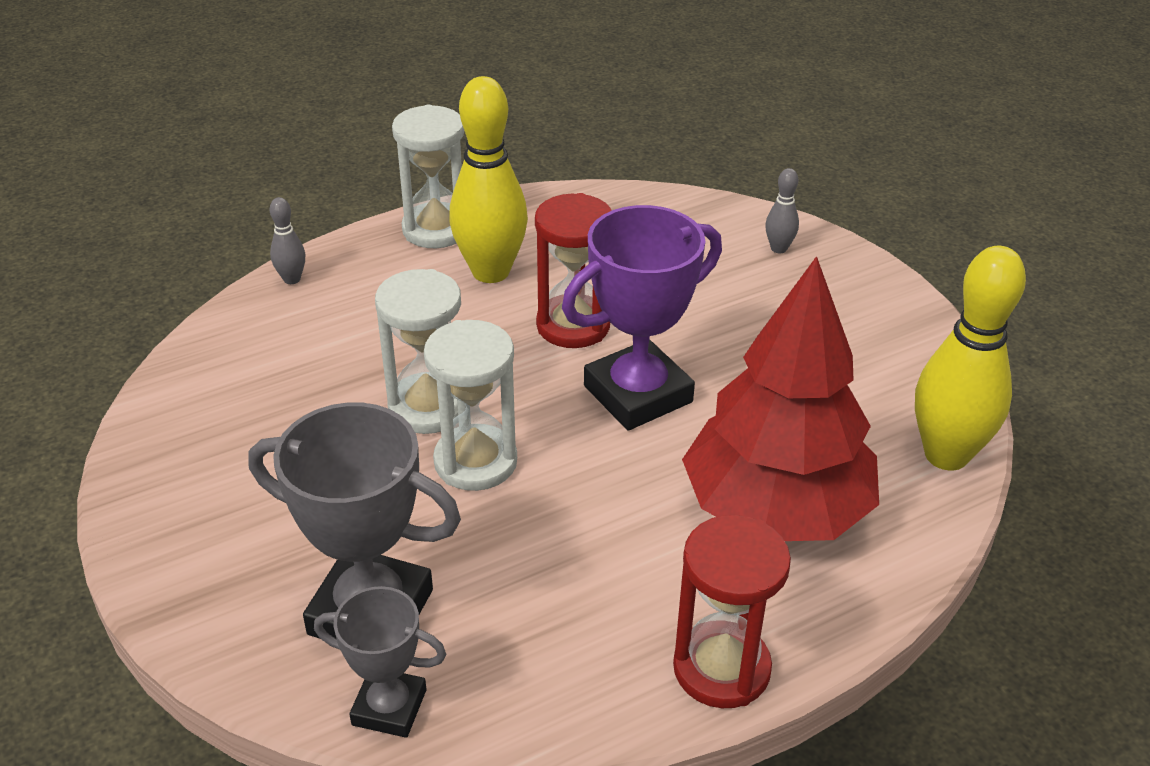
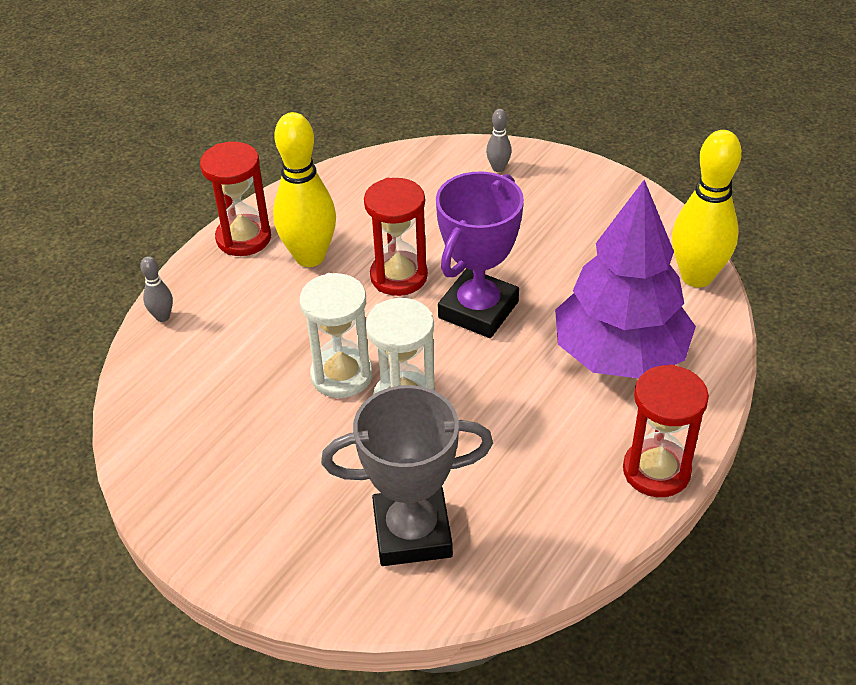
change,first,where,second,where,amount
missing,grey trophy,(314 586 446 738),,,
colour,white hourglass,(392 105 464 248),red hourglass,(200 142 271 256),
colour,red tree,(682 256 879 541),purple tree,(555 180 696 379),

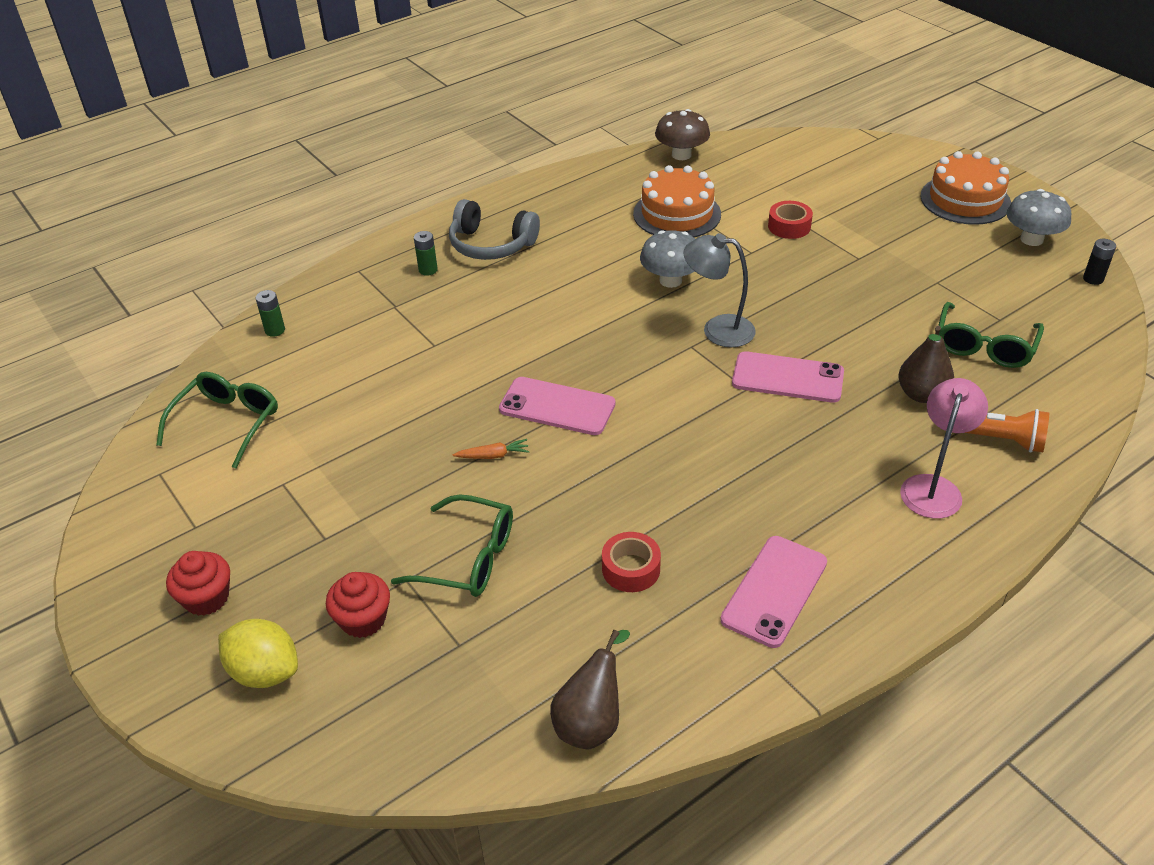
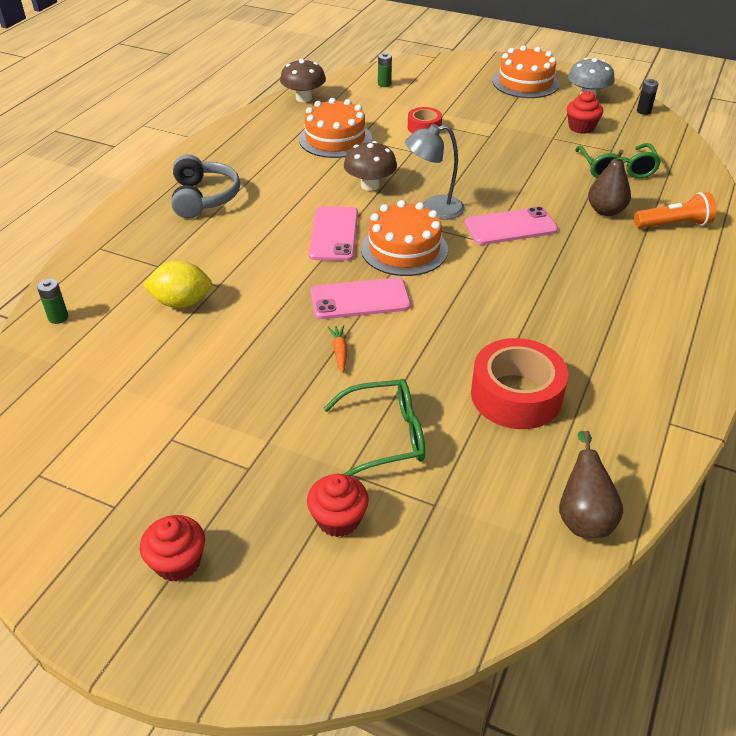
change,first,where,second,where,amount
missing,green glasses,(156 372 278 468),,,
relocated,yellow lemon,(218 619 298 688),,(143 260 212 308),
relocated,green battery,(414 231 438 276),,(378 53 392 87),
spun,grey headphones,(449 199 540 260),,(171 154 240 218),90 degrees counterclockwise
spun,orange carrot,(453 439 529 459),,(327 325 347 373),60 degrees counterclockwise
size,red tape,(602 532 661 592),,(471 338 568 429),x1.81
colour,grey mushroom,(640 230 695 288),brown mushroom,(344 141 397 191),
relocated,pink phone,(720 536 827 648),,(309 206 358 261),
missing,pink lamp,(900 378 988 519),,,
appeared,,,orange cake,(361 200 448 276),
appeared,,,red cupcake,(567 91 603 134),

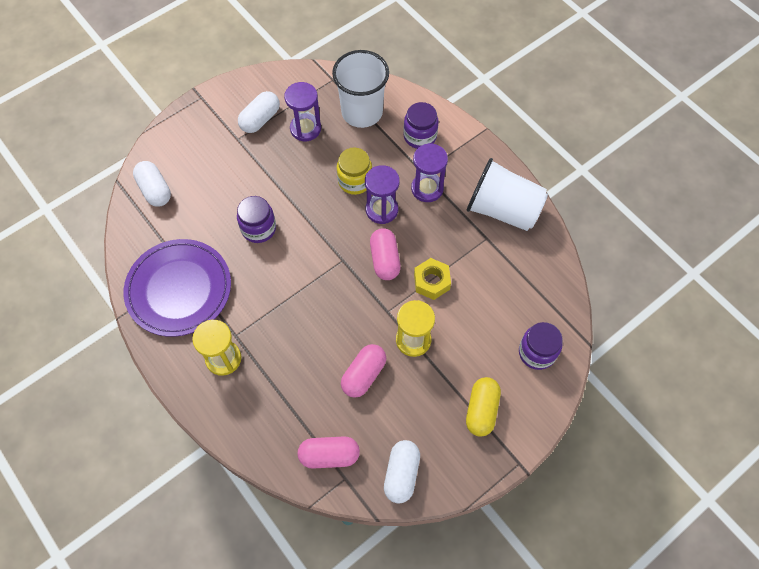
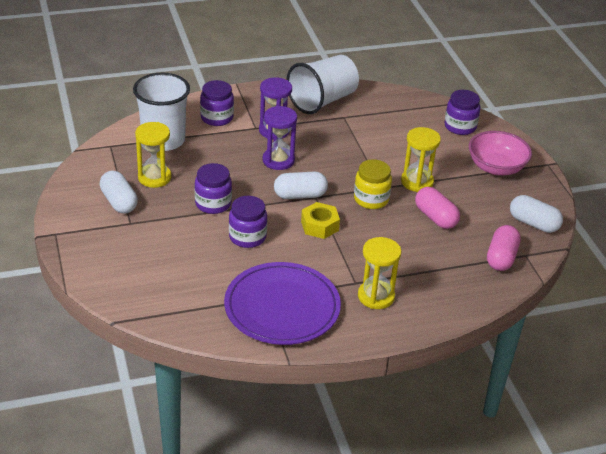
change,first,where,second,where,amount
relocated,white capsule,(133 161 171 207),,(274 172 328 199),
colour,purple hourglass,(284 82 321 141),yellow hourglass,(135 122 171 188),
relocated,yellow jar,(337 148 372 195),,(354 159 392 209),
missing,pink capsule,(370 228 401 280),,,
relocated,yellow nut,(414 258 451 300),,(301 202 340 239),
exchanged,yellow capsule,(466 377 501 437),pink bowl,(469 131 532 175),
appeared,,,purple jar,(195 163 232 214),

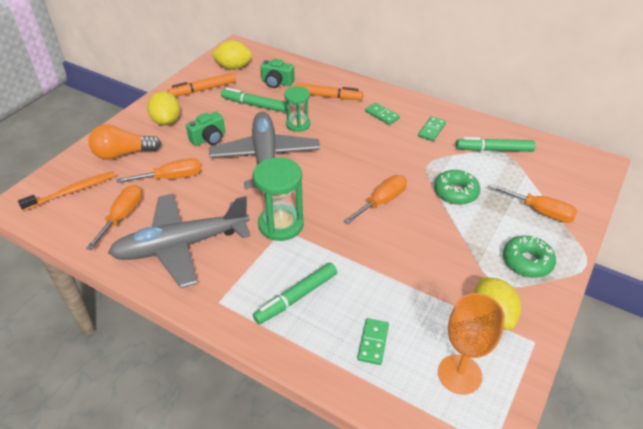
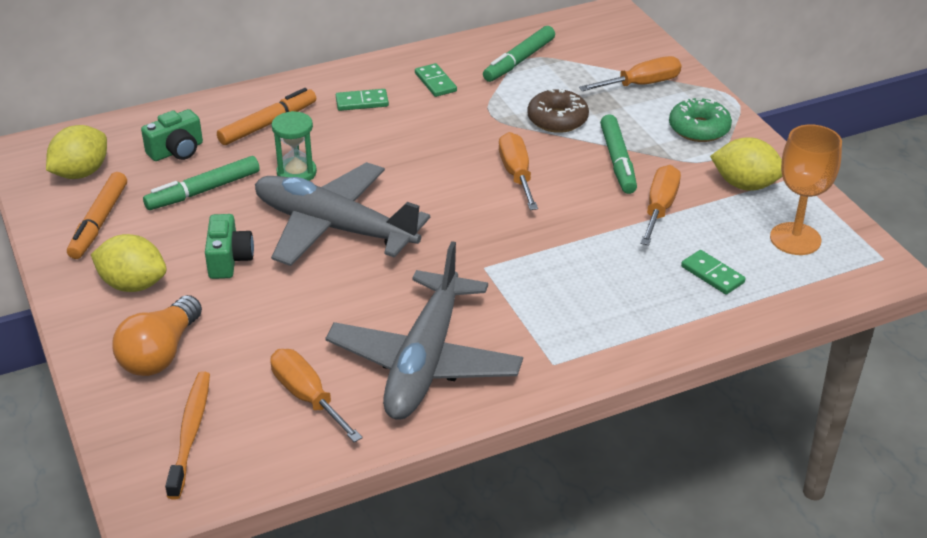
change,first,where,second,where,amount
relocated,orange screwdriver,(117 158 201 183),,(640 165 681 245),
missing,green hourglass,(253 157 304 241),,,
relocated,green marker,(253 263 337 324),,(600 115 637 194),
colour,green donut,(434 170 480 205),brown donut,(527 89 589 133),

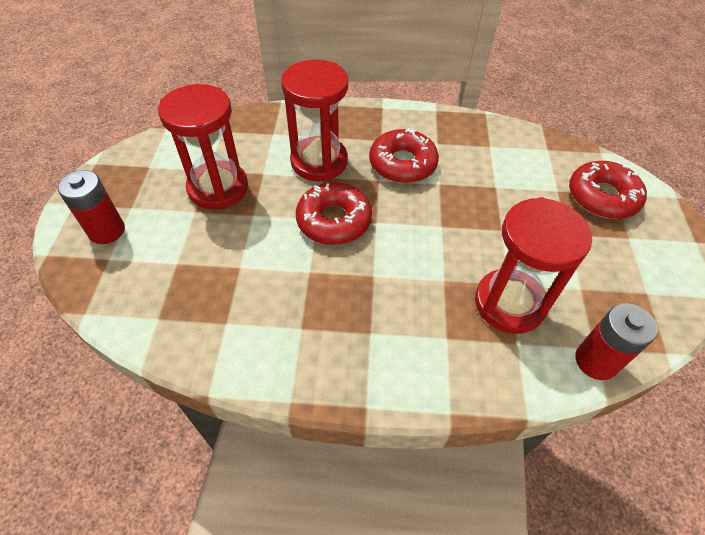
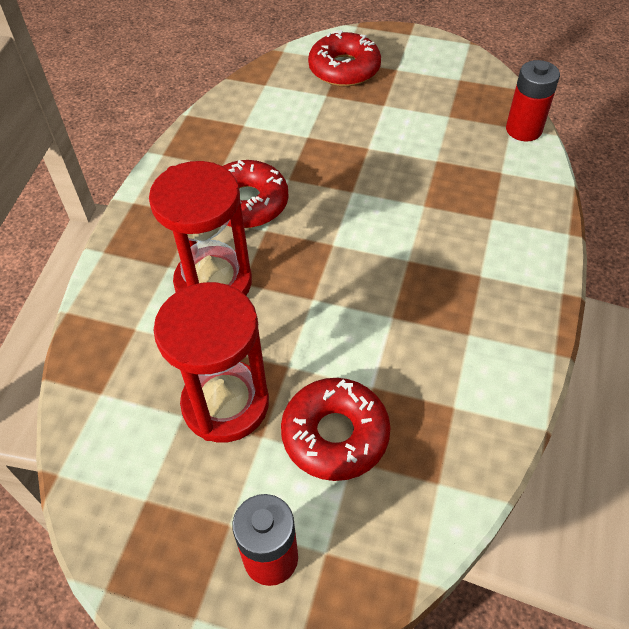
change,first,where,second,where,amount
relocated,red donut,(296 182 372 245),,(281 378 391 481),
missing,red hourglass,(475 197 592 334),,,

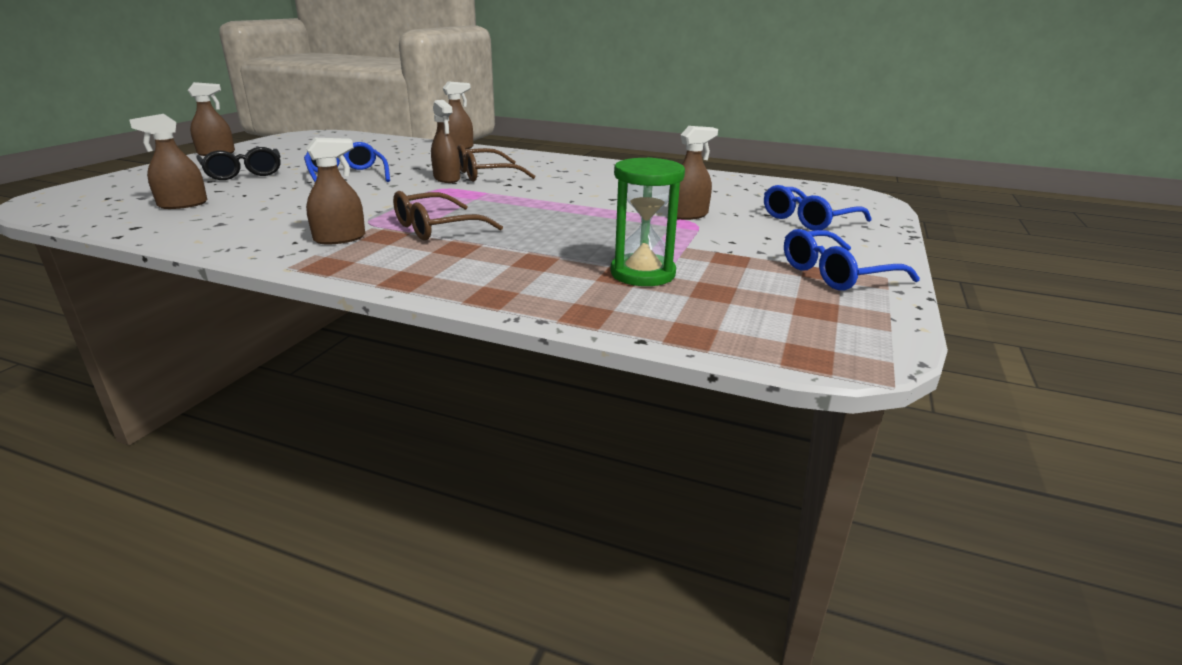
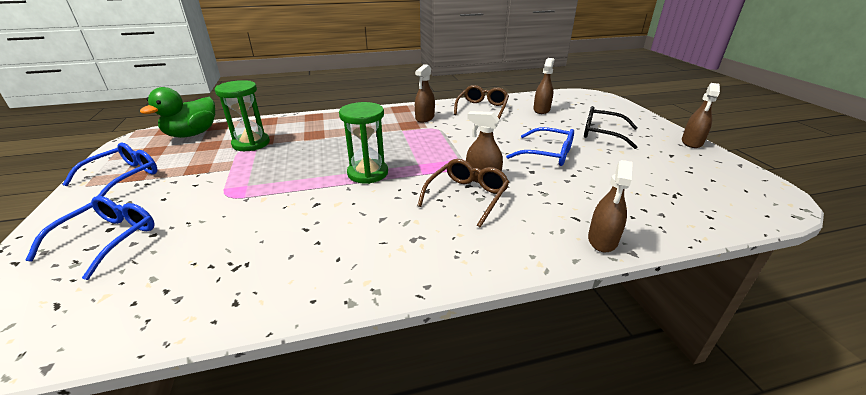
change,first,where,second,where,amount
relocated,brown glasses,(393 191 503 241),,(454 85 509 119),
missing,brown spray bottle,(668 126 718 220),,,
appeared,,,green duck,(140 87 215 138),
appeared,,,green hourglass,(339 102 388 184),

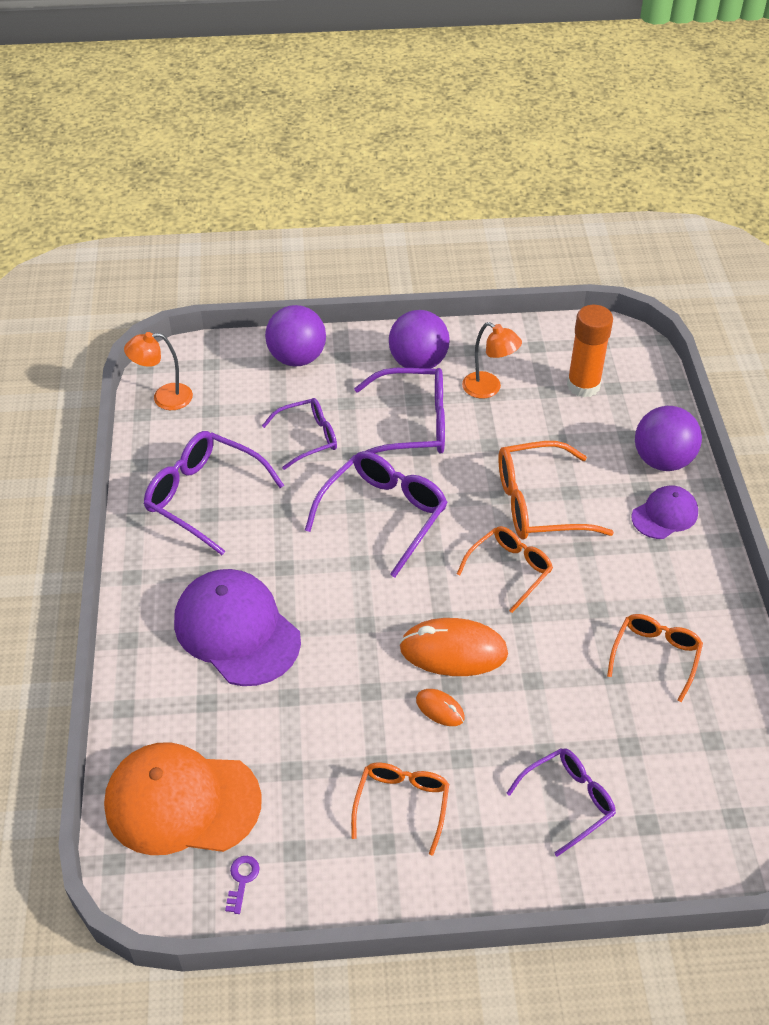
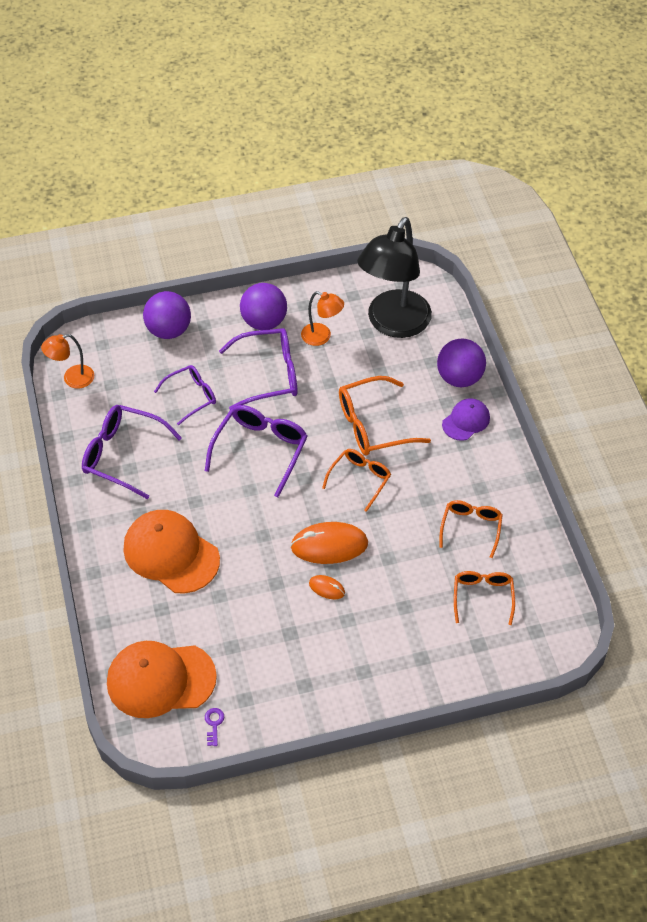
change,first,where,second,where,amount
colour,purple cap,(174 569 301 686),orange cap,(124 510 220 594),
relocated,orange glasses,(351 762 449 855),,(454 571 515 625),
missing,purple glasses,(506 748 616 857),,,
exchanged,orange glue stick,(567 305 613 398),black lamp,(357 217 432 338),

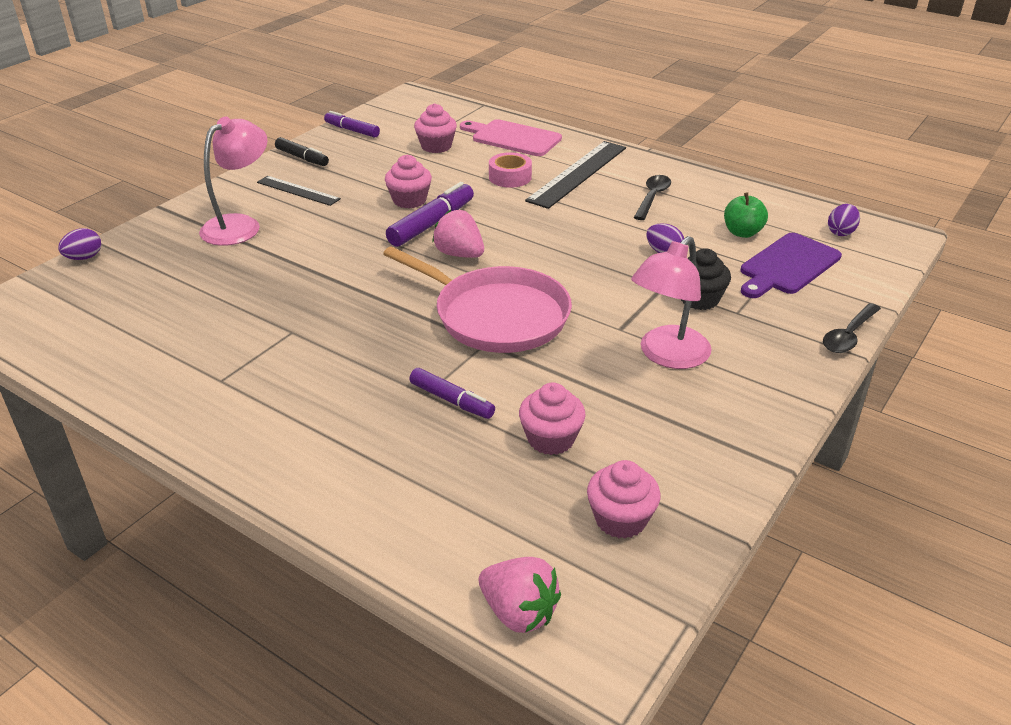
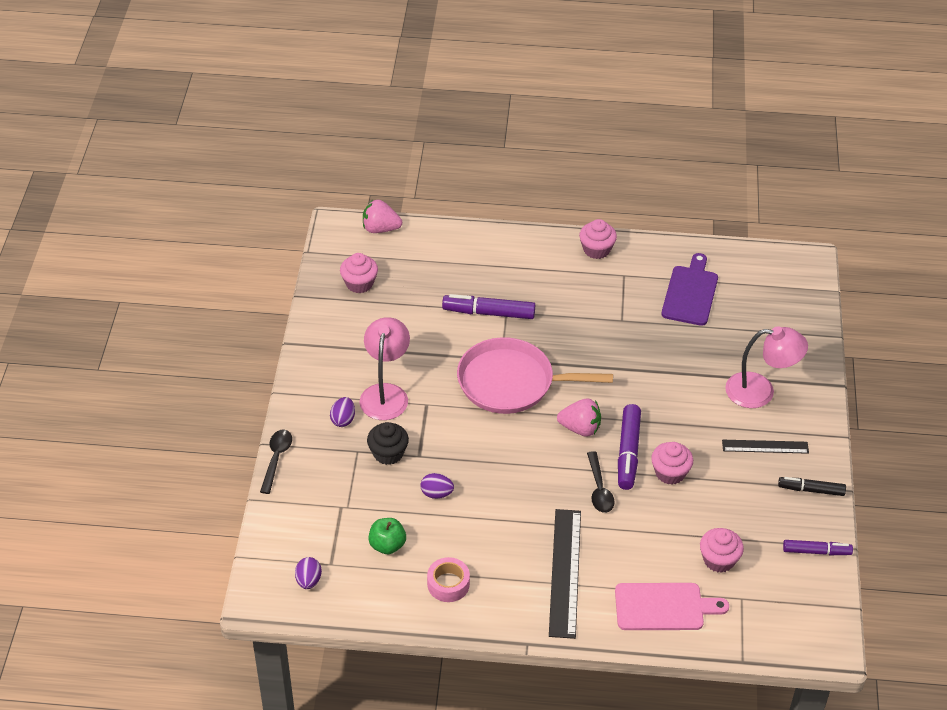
change,first,where,second,where,amount
relocated,purple egg,(58 228 101 260),,(330 397 355 427),
spun,pink lamp,(199 117 268 246),,(725 326 808 408),90 degrees counterclockwise
size,purple marker,(409 368 495 419),,(442 294 535 319),x1.52
relocated,pink tape,(489 152 532 188),,(427 557 470 602),
relocated,pink cupcake,(519 383 586 455),,(579 219 617 259),
relocated,black spoon,(634 175 671 220),,(587 451 615 513),
relocated,purple cutting board,(741 233 842 298),,(661 253 718 326),

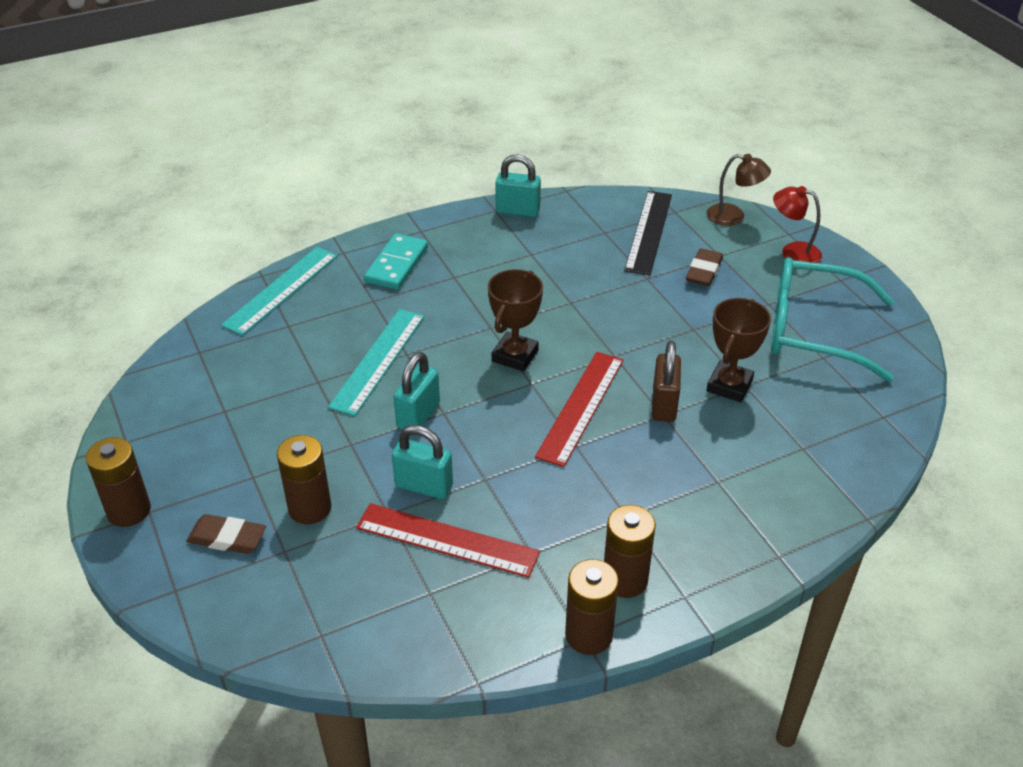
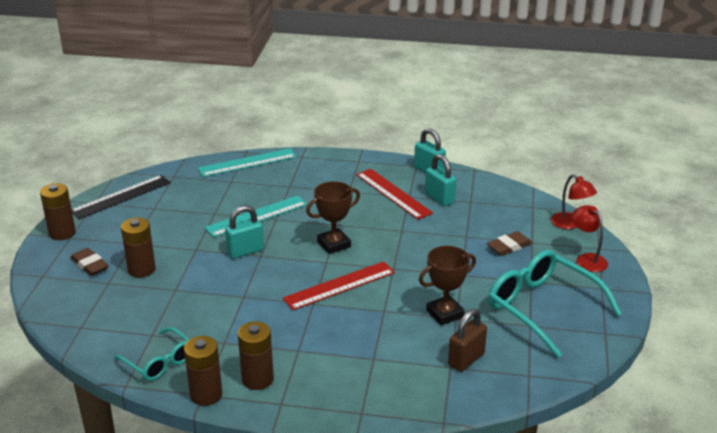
change,first,where,second,where,amount
relocated,red ruler,(356 503 540 578),,(356 169 433 220),
missing,turquoise domino,(364 234 428 290),,,
relocated,turquoise padlock,(392 425 453 499),,(425 154 456 206),
relocated,black ruler,(624 191 672 275),,(72 175 171 219),
relocated,brown padlock,(652 341 681 422),,(448 309 487 372),
colour,brown lamp,(707 154 771 226),red lamp,(551 174 597 229),
appeared,,,turquoise glasses,(114 327 189 381),

